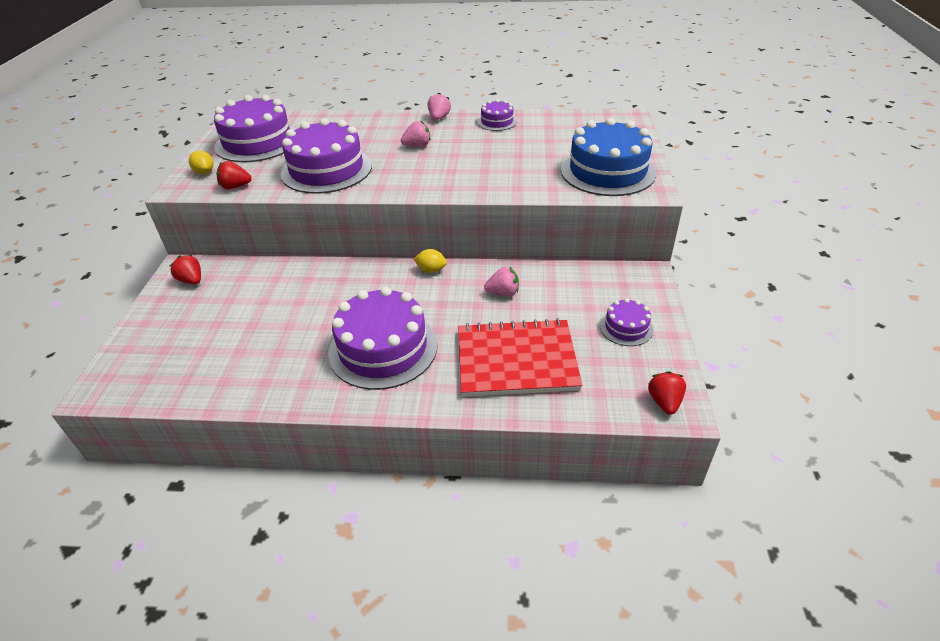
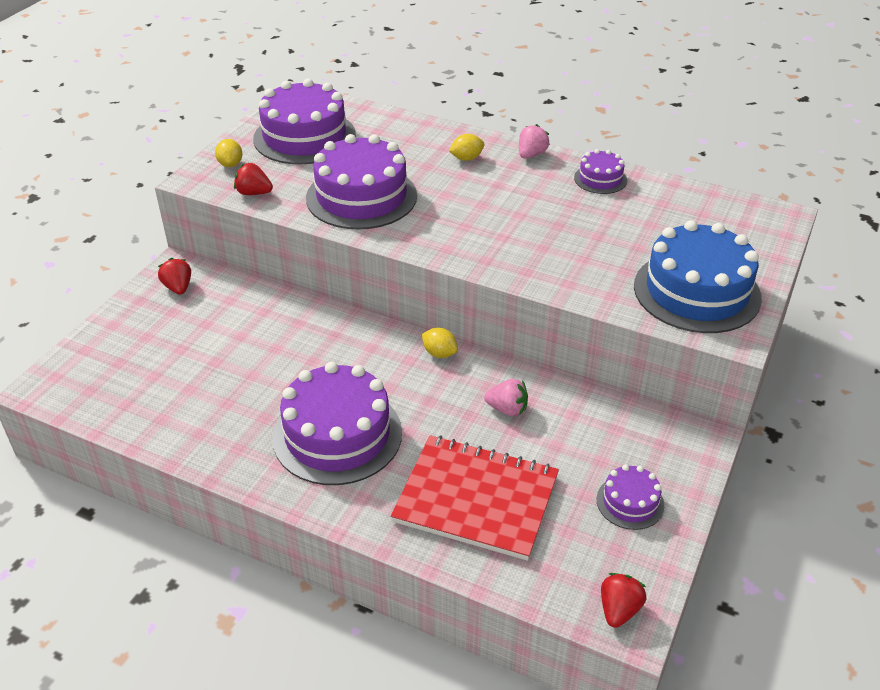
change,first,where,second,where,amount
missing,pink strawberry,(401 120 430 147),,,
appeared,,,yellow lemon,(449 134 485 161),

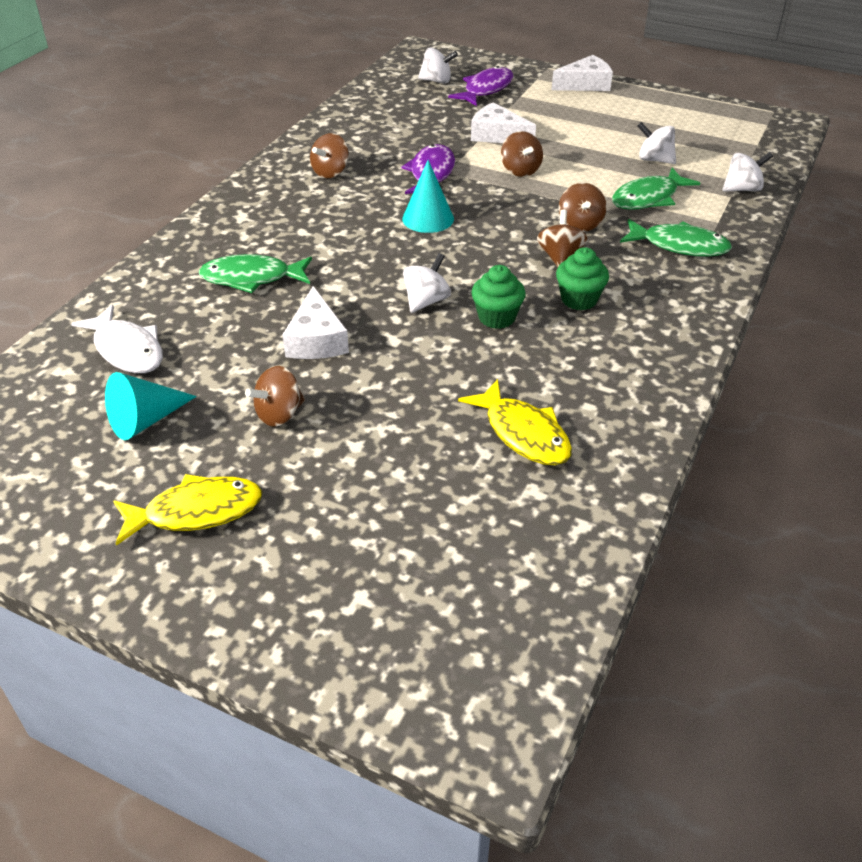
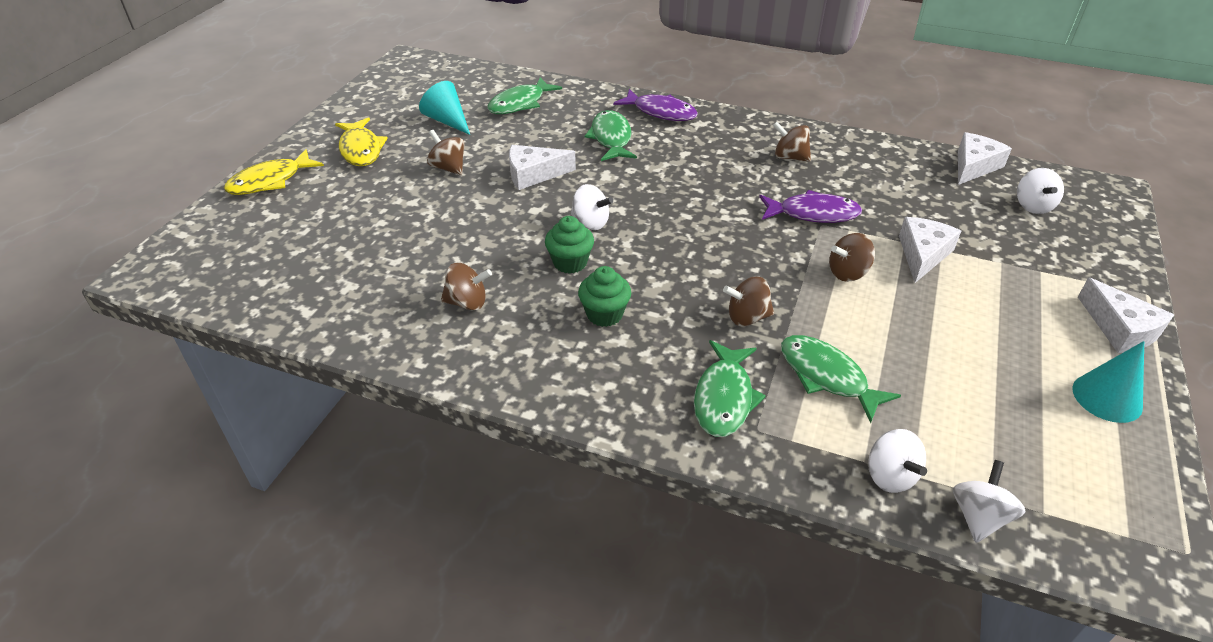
change,first,where,second,where,amount
colour,white fish,(71 305 163 373),green fish,(487 77 562 114),
relocated,turquoise cone,(402 160 454 233),,(1073 341 1144 423),
relocated,purple fish,(448 66 513 106),,(613 89 698 121),
relocated,yellow fish,(458 379 572 465),,(224 149 324 195),
relocated,brown spinning top,(537 210 588 267),,(441 263 492 310),
relocated,white spinning top,(637 122 676 164),,(953 460 1026 543),
appeared,,,white cheese,(958 132 1012 185),

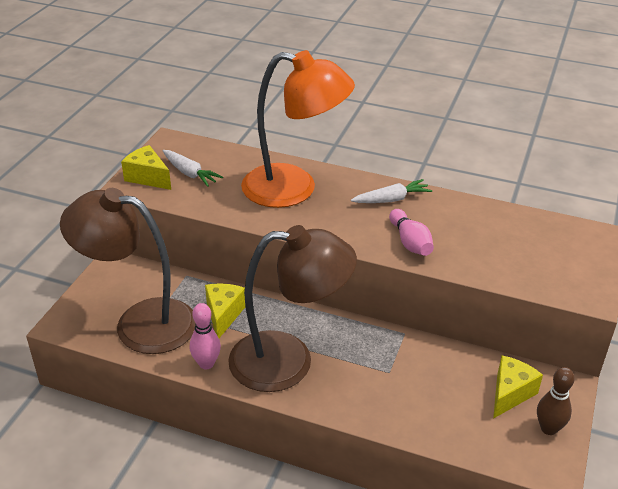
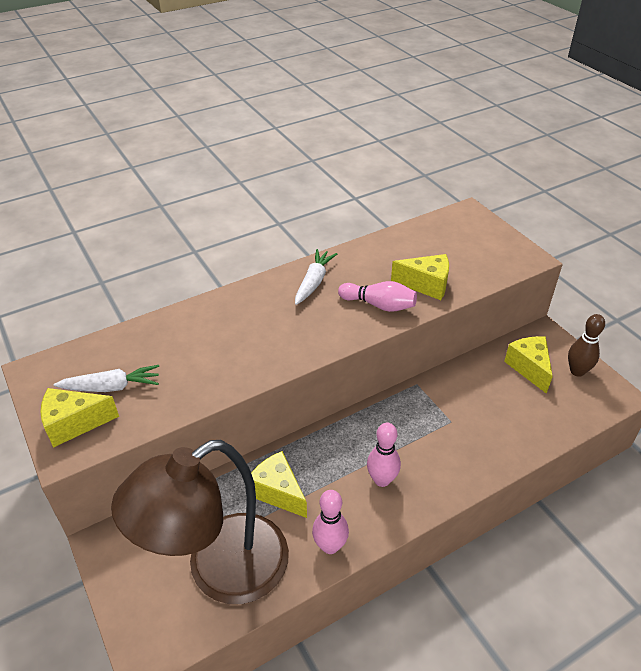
change,first,where,second,where,amount
exchanged,brown lamp,(228 225 357 392),pink bowling pin,(367 423 401 487),
missing,orange lamp,(241 50 355 208),,,
appeared,,,yellow cheese,(391 254 449 300),

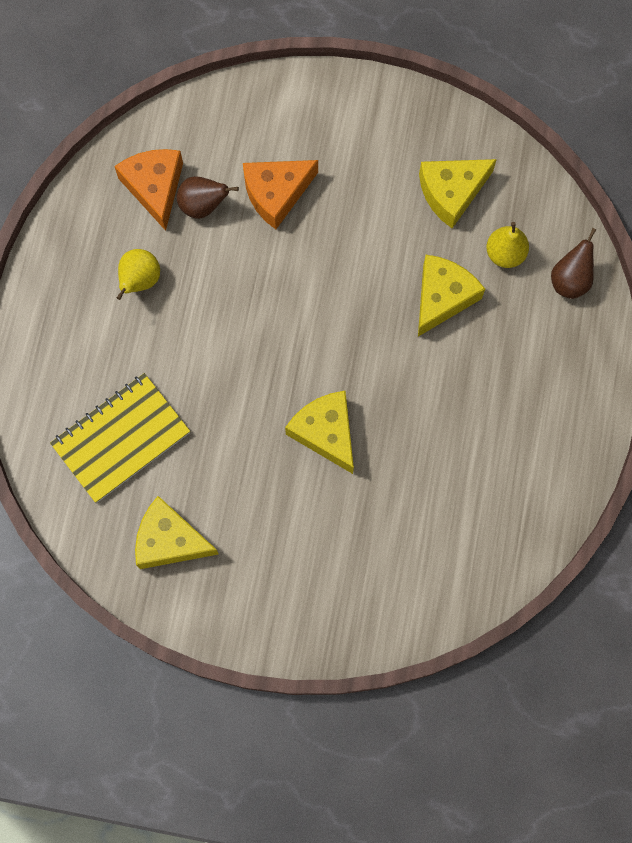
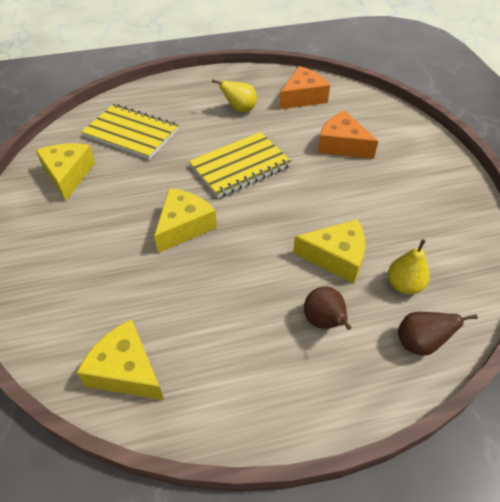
change,first,where,second,where,amount
relocated,brown pear,(177 176 239 219),,(304 287 351 330),
relocated,yellow cheese,(419 159 497 228),,(77 319 164 400),
appeared,,,yellow notebook,(189 132 292 198),

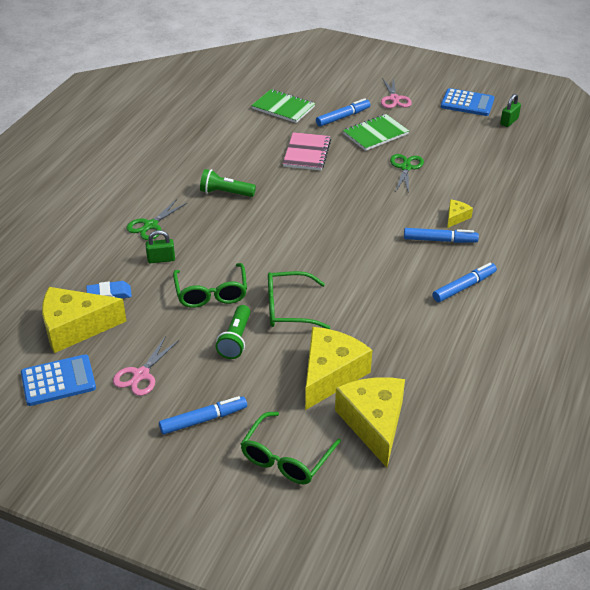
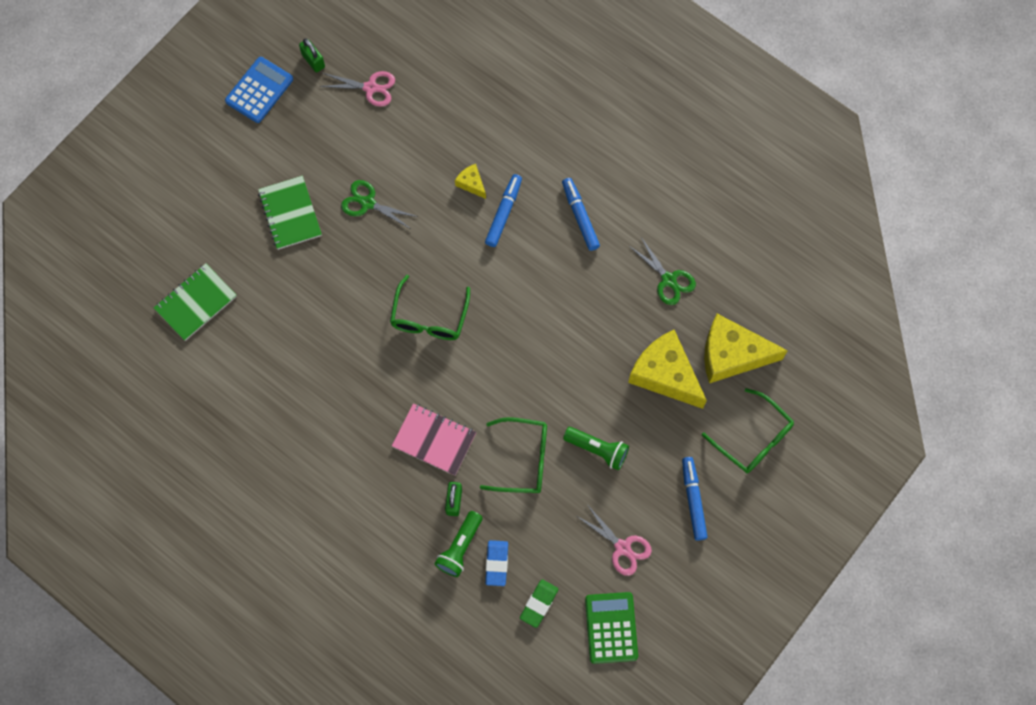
change,first,where,second,where,amount
colour,blue calculator,(21 354 96 406),green calculator,(585 592 638 664),
exchanged,yellow cheese,(42 287 127 353),green eraser,(520 579 558 628),
relocated,green scissors,(126 199 187 240),,(629 238 696 305),
relocated,green flashlight,(200 169 256 197),,(435 511 482 577),
relocated,green glasses,(268 271 331 329),,(390 275 470 340),
relocated,pink notebook,(283 132 331 170),,(392 403 476 476),
missing,blue marker,(316 98 370 127),,,
relocated,pink scissors,(381 77 412 108),,(319 71 395 107),

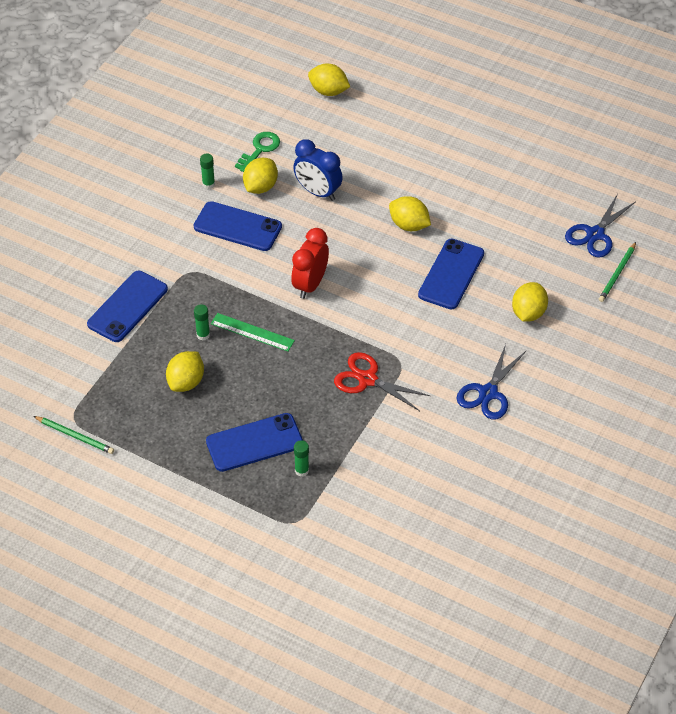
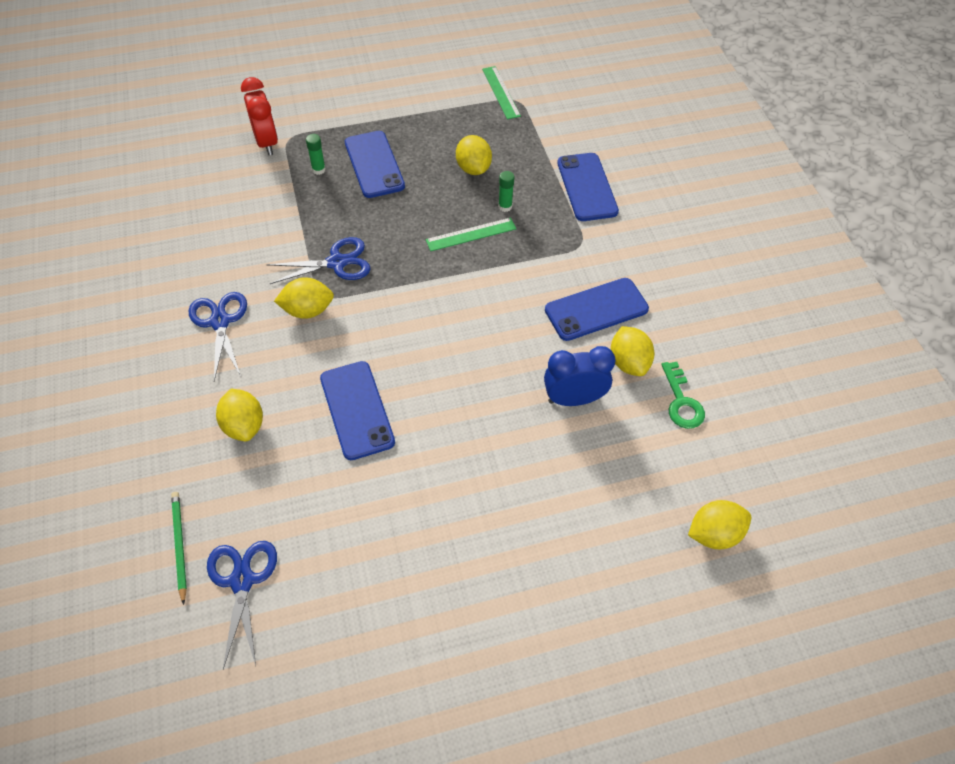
change,first,where,second,where,amount
exchanged,green pencil,(33 416 114 454),green ruler,(482 66 521 119),
missing,green glue stick,(200 153 215 189),,,
spun,blue phone,(206 413 303 472),,(345 131 405 198),45 degrees counterclockwise
relocated,red clock,(291 228 329 299),,(241 77 278 155),
colour,red scissors,(334 352 430 411),blue scissors,(266 237 371 284),
relocated,yellow lemon,(389 196 431 231),,(274 277 334 319),

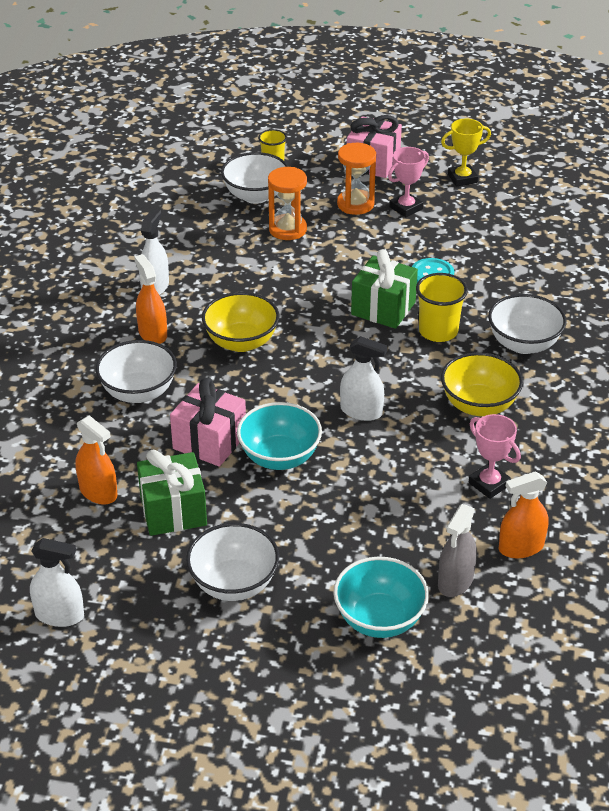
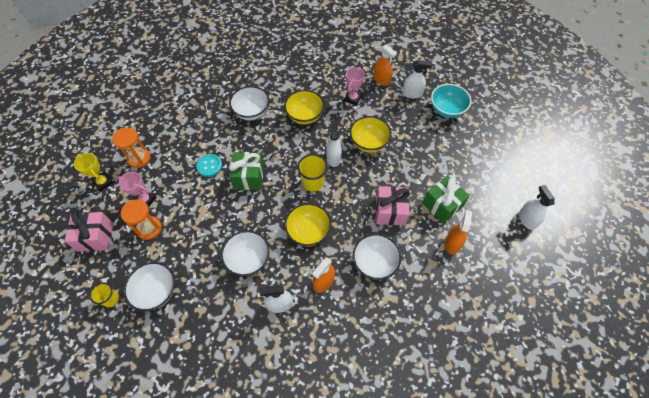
change,first,where,second,where,amount
relocated,white bowl,(186 523 279 601),,(221 230 270 276),
missing,turquoise bowl,(237 402 322 470),,,
relocated,orange hourglass,(268 167 307 240),,(112 127 151 168),
relocated,yellow cup,(416 273 468 342),,(297 154 328 192),
colour,grey spray bottle,(438 504 477 597),white spray bottle,(402 60 432 99),
appeared,,,yellow bowl,(350 116 392 153),

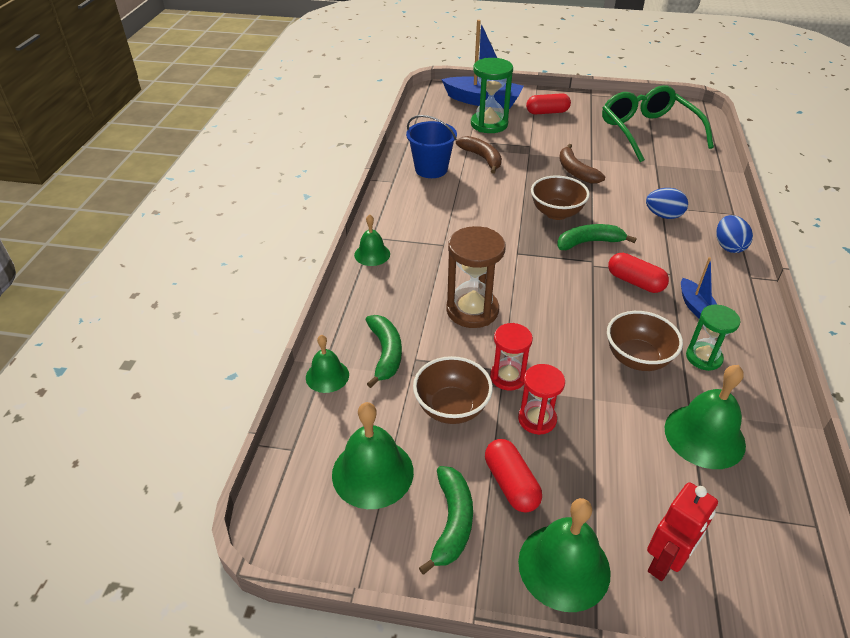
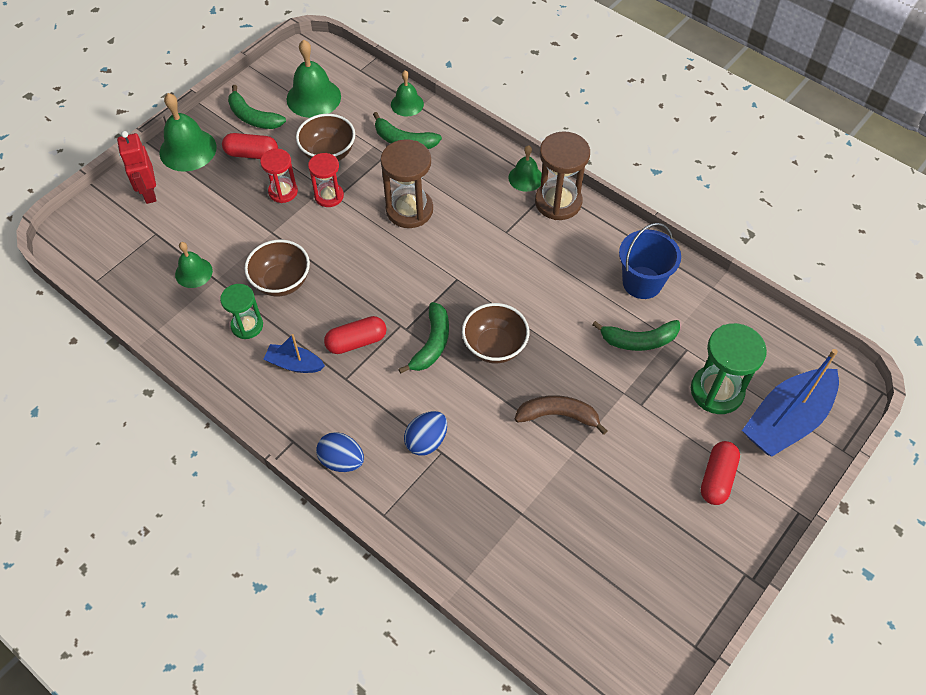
change,first,where,second,where,amount
colour,brown banana,(456 136 502 174),green banana,(592 320 680 351),
missing,green glasses,(602 85 714 162),,,
size,green bell,(665 365 746 469),,(175 242 213 288),x0.60
appeared,,,brown hourglass,(535 131 590 220),

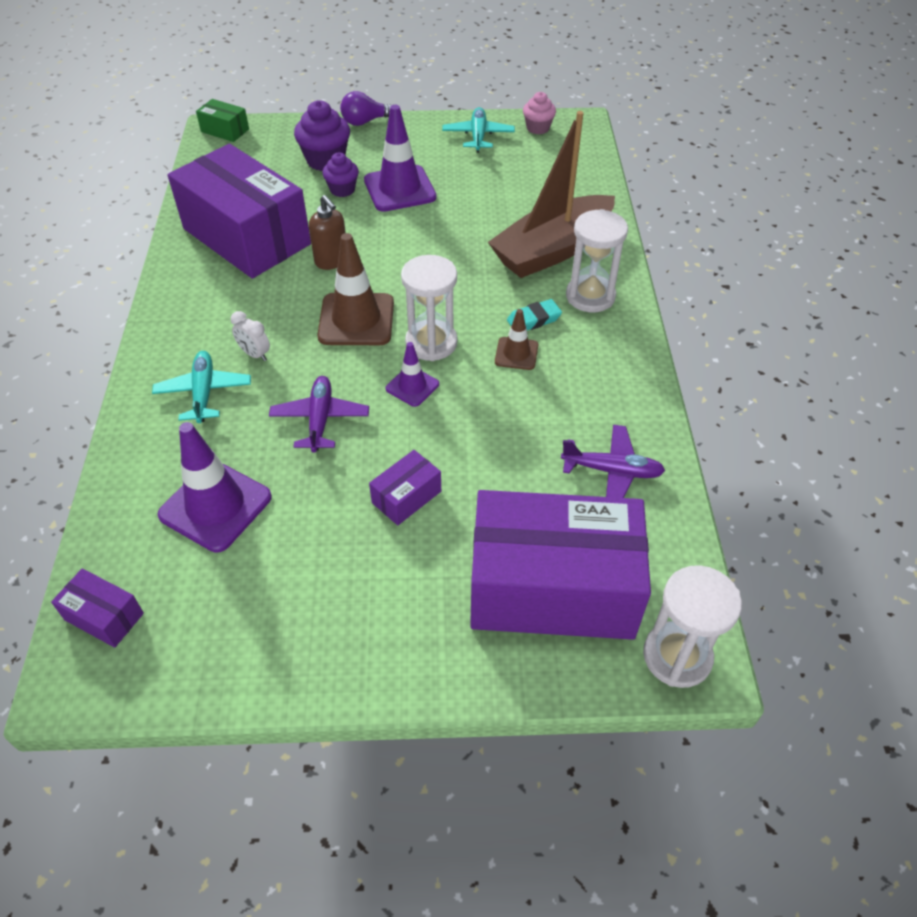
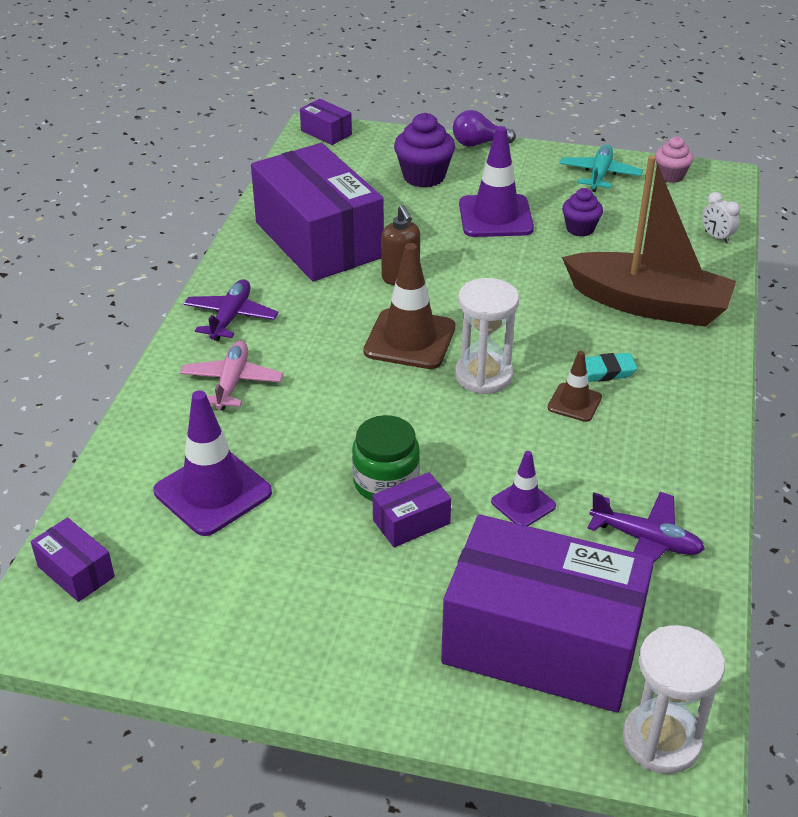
change,first,where,second,where,amount
colour,turquoise plane,(152 351 251 423),pink plane,(180 341 283 410),
colour,green box,(196 99 249 142),purple box,(300 99 352 145),
relocated,white clock,(231 311 270 361),,(702 192 740 244),
relocated,purple plane,(269 376 369 453),,(184 279 278 341),
relocated,purple cupcake,(322 152 359 197),,(562 188 603 237),
relocated,purple traffic cone,(386 342 439 407),,(491 451 556 526),
spun,brown boat,(488 111 615 278),,(562 155 736 327),135 degrees counterclockwise
missing,white hourglass,(566 209 628 312),,,
appeared,,,green jar,(352 415 420 501),

